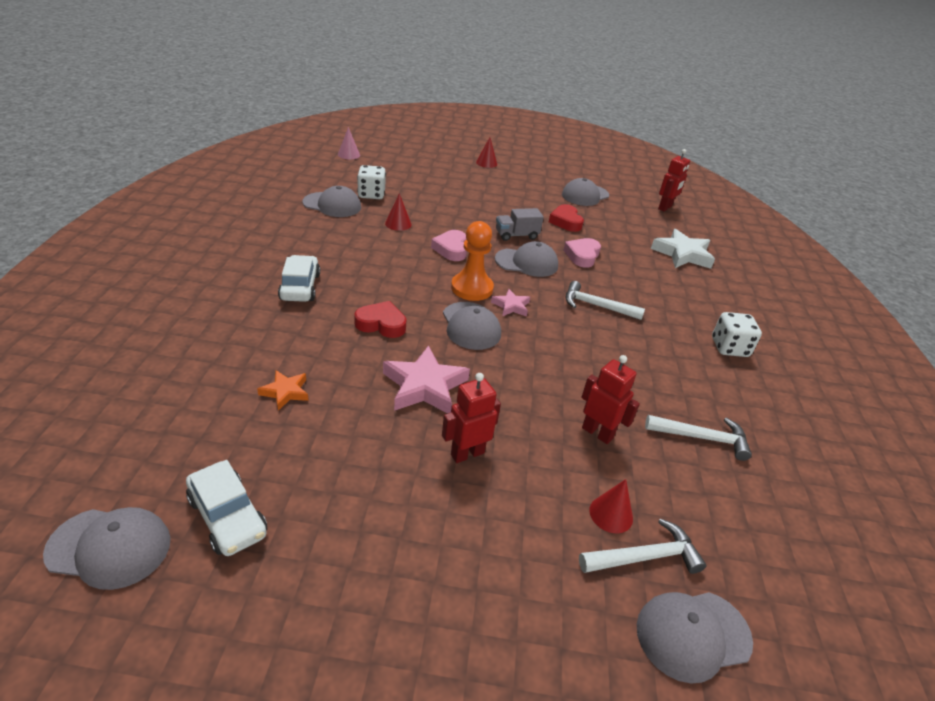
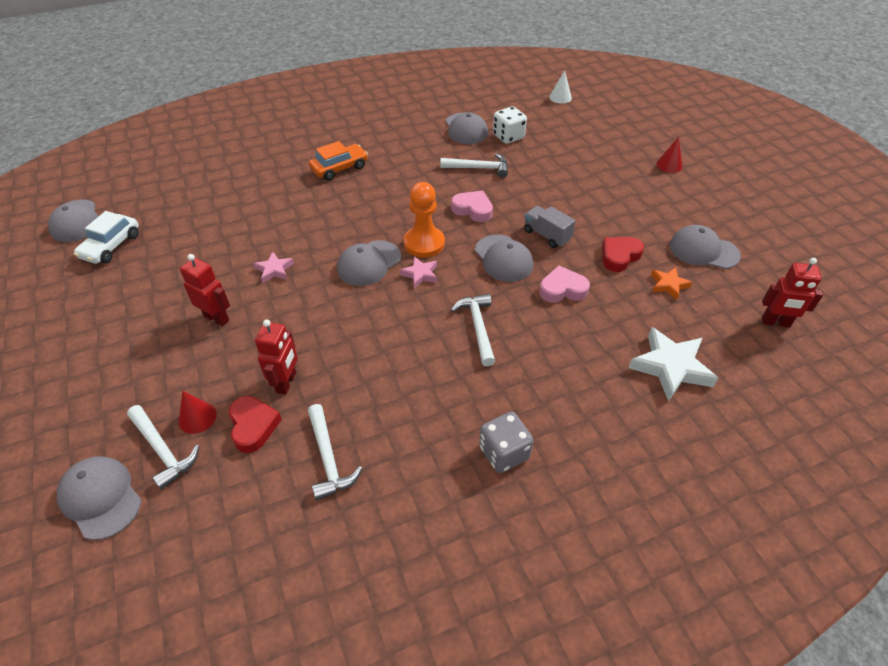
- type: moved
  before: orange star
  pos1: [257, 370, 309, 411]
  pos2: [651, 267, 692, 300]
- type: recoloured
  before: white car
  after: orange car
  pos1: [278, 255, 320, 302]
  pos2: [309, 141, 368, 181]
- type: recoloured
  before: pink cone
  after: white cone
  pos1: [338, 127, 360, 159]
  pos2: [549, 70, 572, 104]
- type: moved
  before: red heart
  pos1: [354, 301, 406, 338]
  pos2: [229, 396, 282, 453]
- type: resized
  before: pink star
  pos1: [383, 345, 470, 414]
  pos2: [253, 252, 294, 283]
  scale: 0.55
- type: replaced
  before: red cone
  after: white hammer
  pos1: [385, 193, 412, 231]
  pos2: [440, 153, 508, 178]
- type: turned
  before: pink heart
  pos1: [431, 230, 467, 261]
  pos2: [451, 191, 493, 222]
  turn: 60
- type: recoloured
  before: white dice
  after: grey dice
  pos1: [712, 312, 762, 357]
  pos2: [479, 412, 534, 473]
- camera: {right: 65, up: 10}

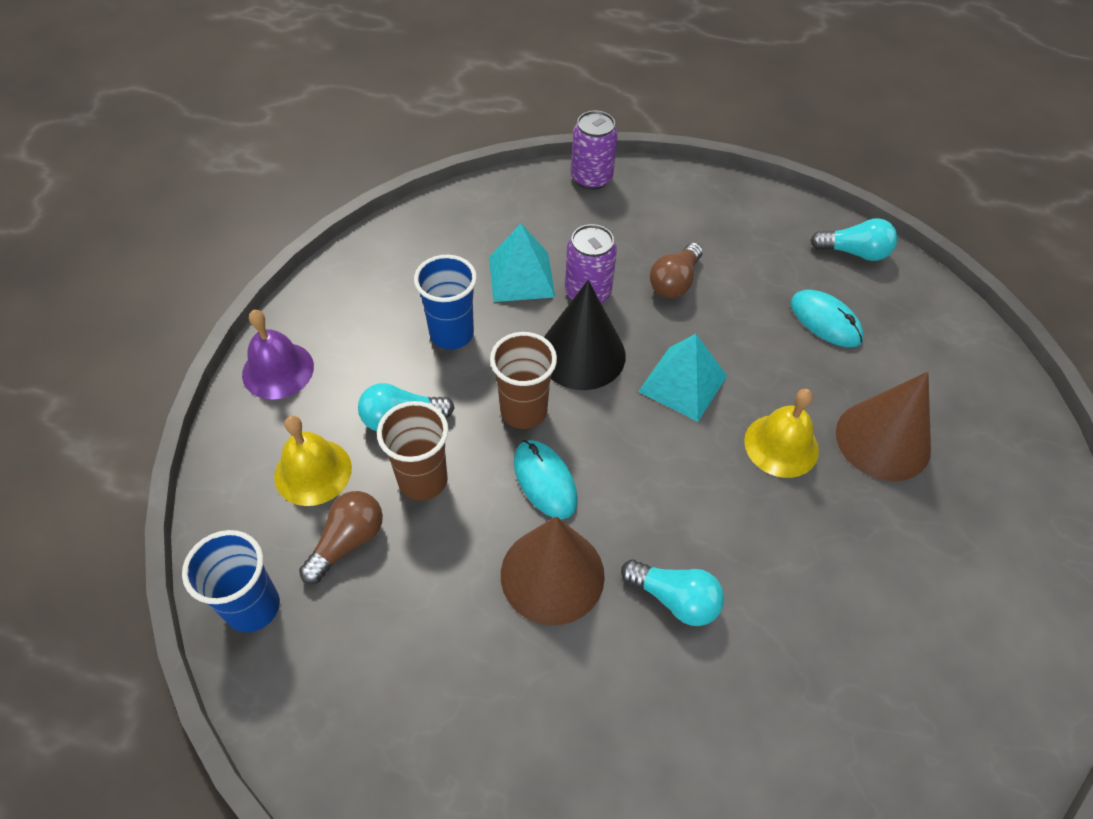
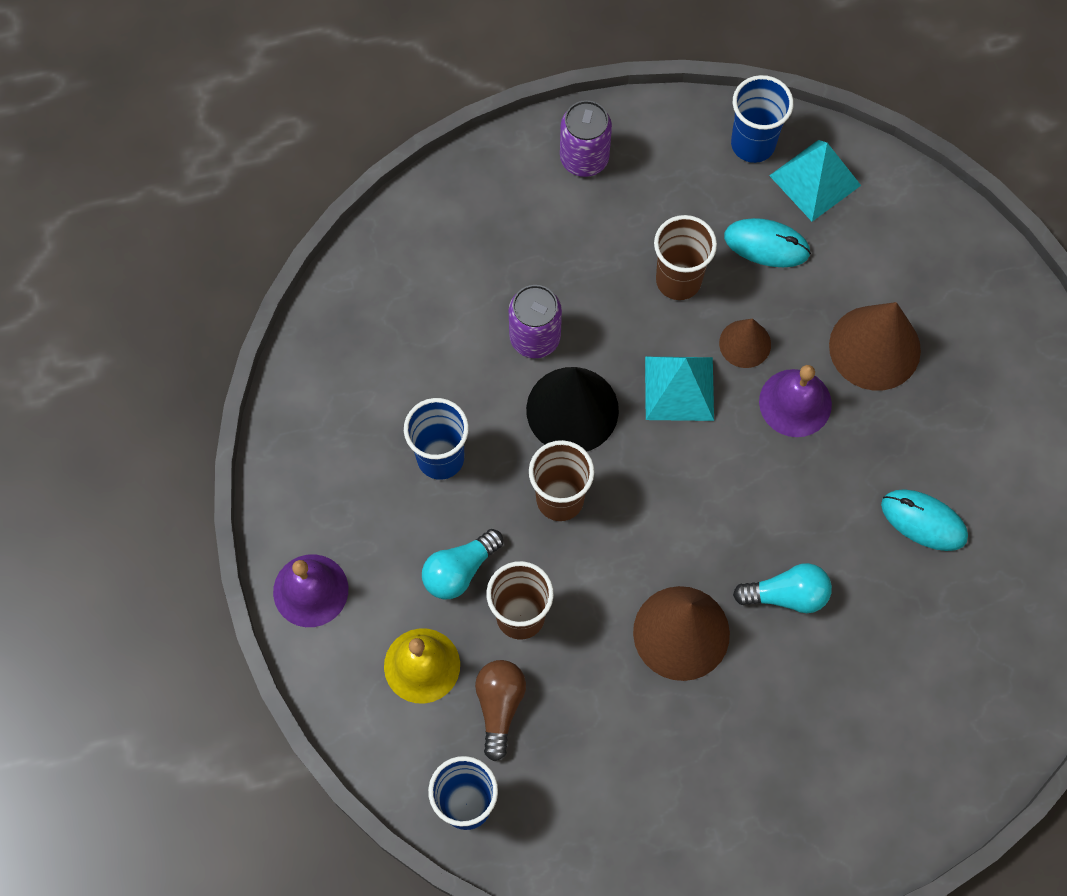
- type: moved
  before: turquoise pyramid
  pos1: [489, 224, 555, 302]
  pos2: [769, 140, 861, 222]
- type: moved
  before: turquoise mouse
  pos1: [514, 440, 578, 519]
  pos2: [881, 489, 968, 551]
- type: moved
  before: purple can
  pos1: [571, 111, 618, 190]
  pos2: [560, 100, 612, 177]
- type: removed
  before: brown light bulb
  pos1: [650, 243, 703, 298]
- type: recoloured
  before: yellow bell
  after: purple bell
  pos1: [744, 389, 819, 478]
  pos2: [759, 365, 832, 437]
- type: replaced
  before: turquoise light bulb
  after: blue cup
  pos1: [810, 218, 897, 261]
  pos2: [731, 75, 794, 163]
- type: added
  after: brown cup
  pos2: [654, 215, 717, 300]
- type: added
  after: brown cone
  pos2: [719, 318, 771, 368]
- camera: {right: -30, up: 15}

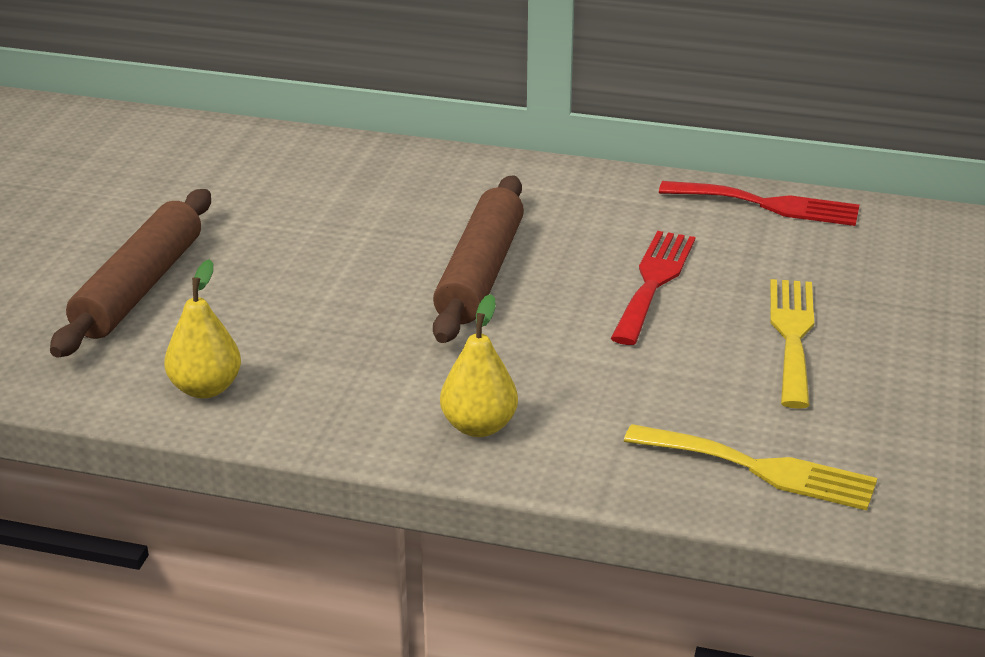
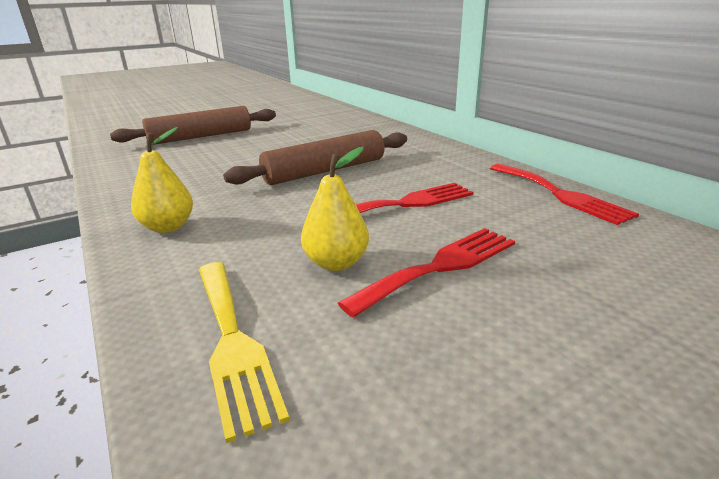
- type: moved
  before: yellow pear
  pos1: [164, 259, 241, 399]
  pos2: [301, 147, 369, 271]
- type: recoloured
  before: yellow fork
  after: red fork
  pos1: [770, 279, 814, 409]
  pos2: [338, 228, 515, 318]
- camera: {right: 45, up: -5}

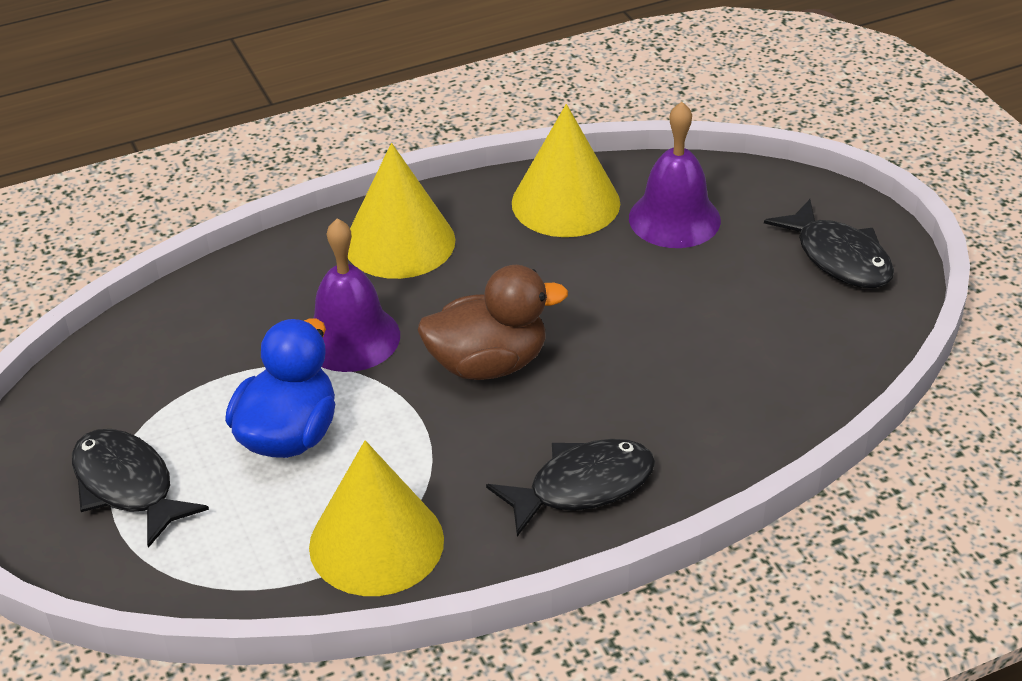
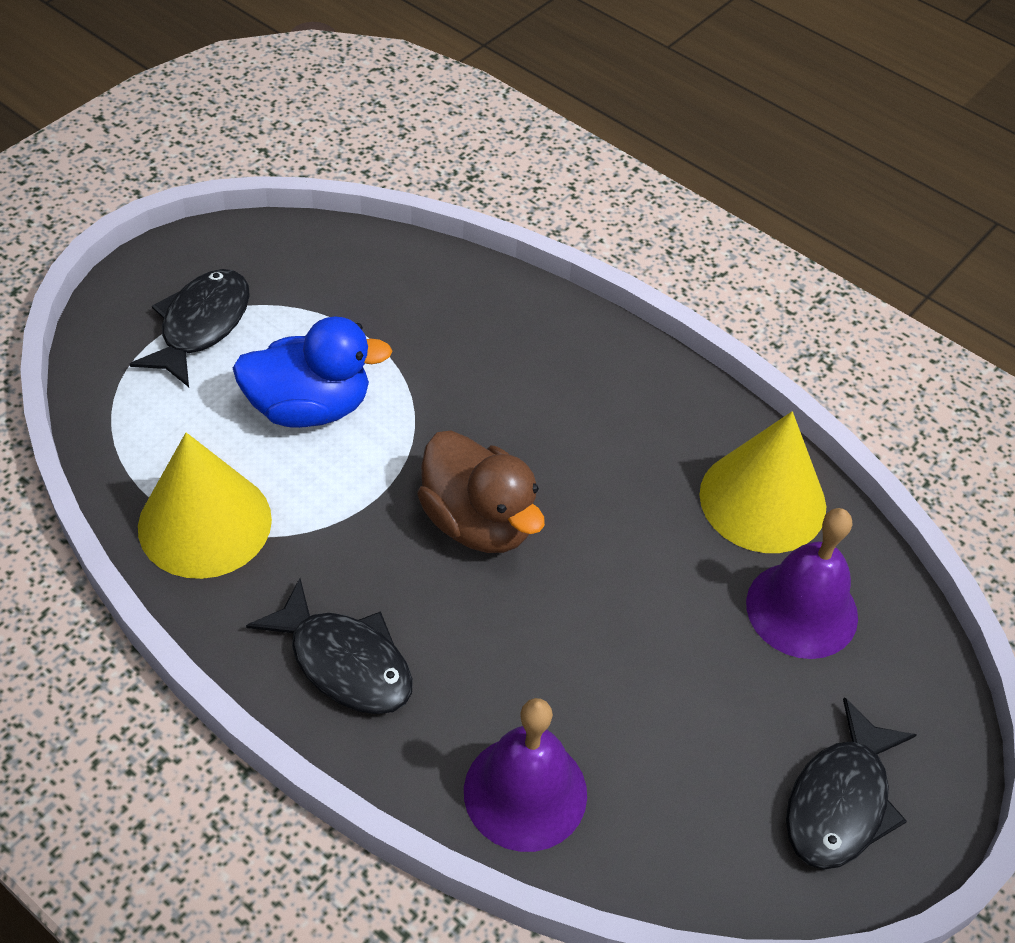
- type: moved
  before: purple bell
  pos1: [313, 218, 400, 372]
  pos2: [464, 698, 587, 852]
- type: removed
  before: yellow cone
  pos1: [348, 143, 456, 279]
- camera: {right: 60, up: 10}

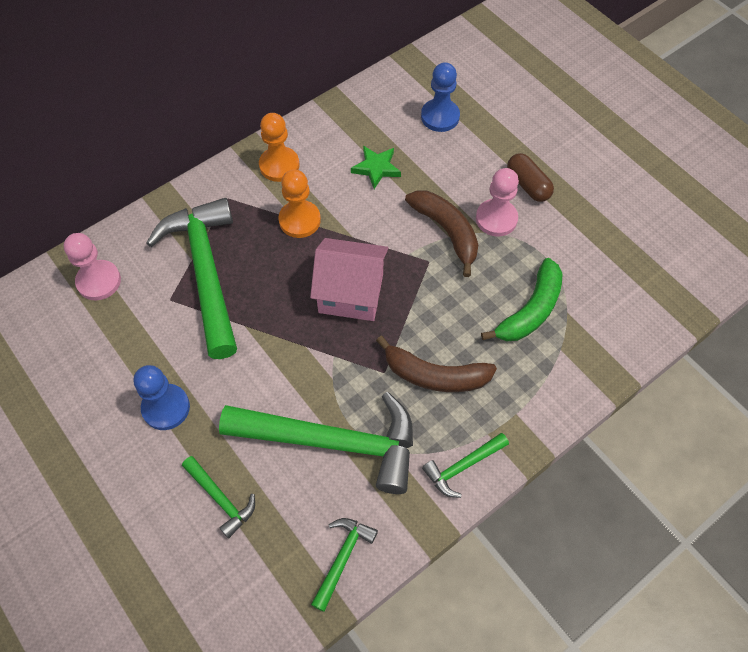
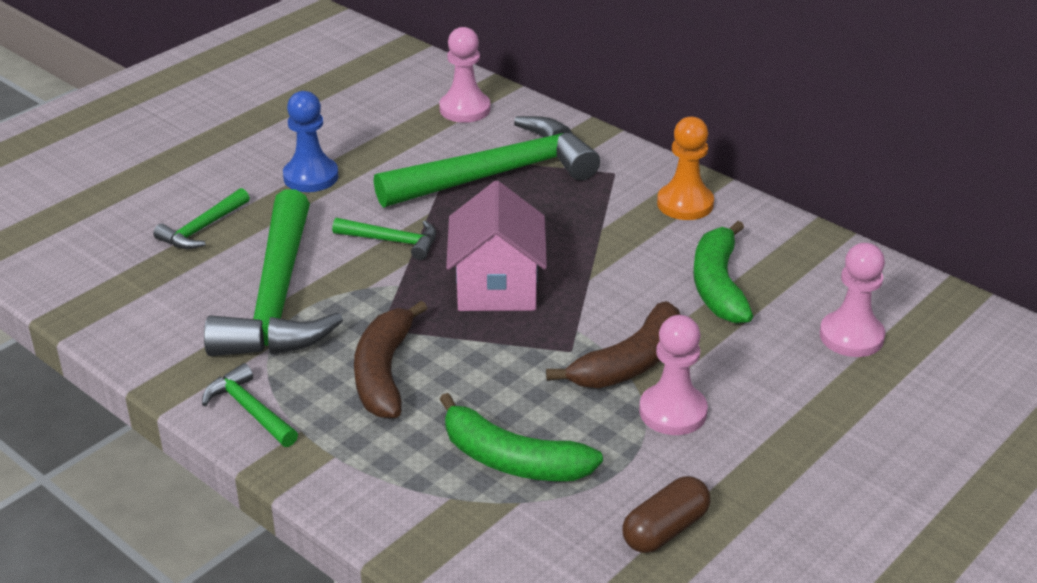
- type: removed
  before: orange pawn
  pos1: [279, 170, 321, 238]
- type: moved
  before: green hammer
  pos1: [311, 518, 378, 612]
  pos2: [332, 218, 436, 260]
- type: replaced
  before: green star
  after: green banana
  pos1: [351, 146, 401, 189]
  pos2: [693, 221, 753, 324]
- type: recoloured
  before: blue pawn
  after: pink pawn
  pos1: [421, 62, 460, 132]
  pos2: [820, 243, 885, 357]
- type: moved
  before: brown capsule
  pos1: [507, 153, 554, 202]
  pos2: [622, 476, 710, 553]
- camera: {right: 80, up: -25}

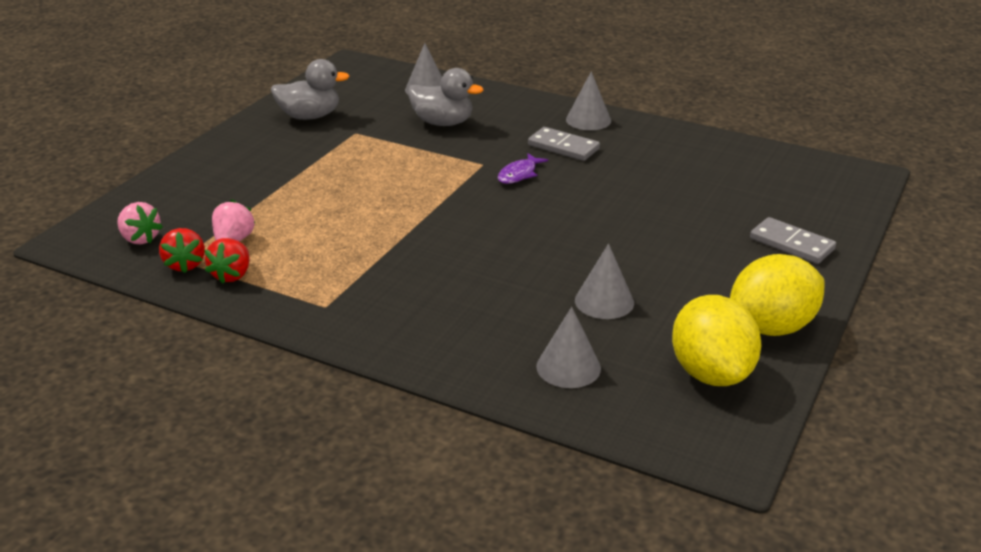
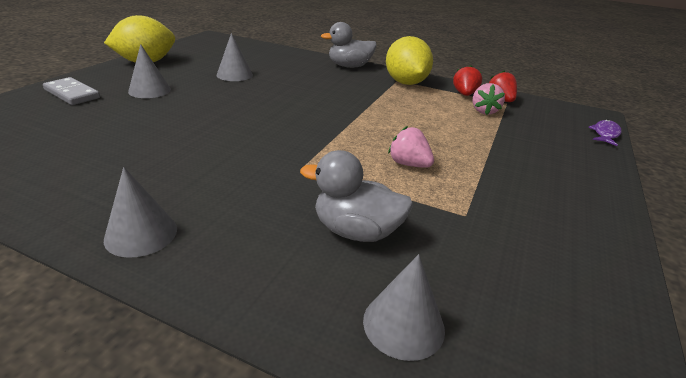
- type: moved
  before: pink strawberry
  pos1: [117, 202, 163, 244]
  pos2: [388, 126, 434, 168]
- type: moved
  before: grey duck
  pos1: [271, 59, 349, 120]
  pos2: [321, 22, 376, 68]
- type: moved
  before: purple fish
  pos1: [498, 153, 548, 184]
  pos2: [589, 119, 621, 146]
- type: removed
  before: grey domino
  pos1: [528, 127, 600, 161]
- type: moved
  before: grey cone
  pos1: [536, 307, 601, 388]
  pos2: [128, 44, 171, 98]
- type: moved
  before: yellow lemon
  pos1: [672, 295, 761, 386]
  pos2: [386, 36, 433, 85]
- camera: {right: 175, up: 0}

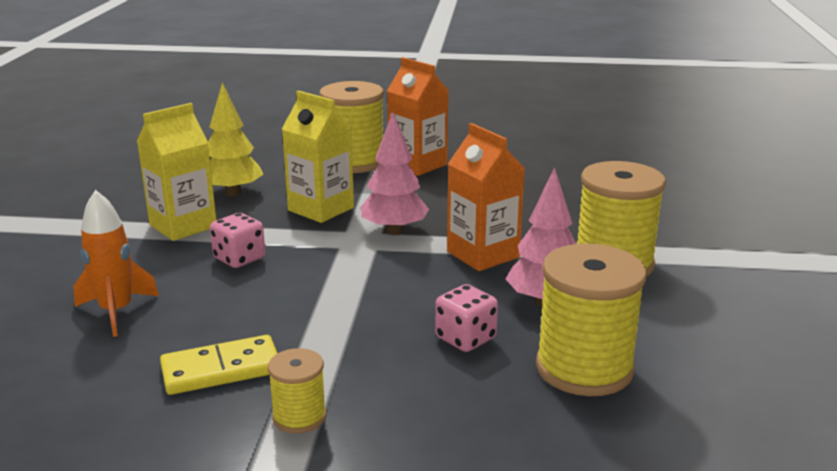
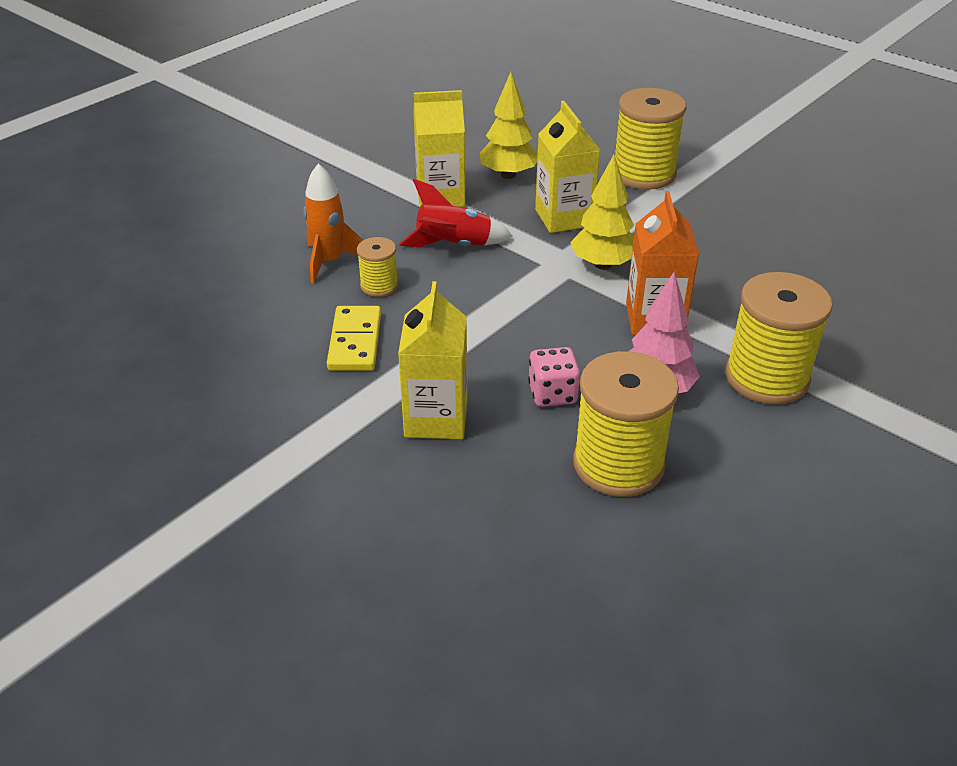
- type: turned
  before: yellow domino
  pos1: [160, 335, 278, 395]
  pos2: [327, 306, 381, 371]
  turn: 75
- type: replaced
  before: pink dice
  after: red rocket
  pos1: [210, 213, 265, 268]
  pos2: [399, 179, 513, 247]
- type: moved
  before: yellow spool
  pos1: [268, 348, 326, 434]
  pos2: [357, 237, 398, 297]
- type: recoloured
  before: pink tree
  after: yellow tree
  pos1: [361, 113, 429, 235]
  pos2: [570, 155, 634, 270]
- type: removed
  before: orange carton
  pos1: [387, 57, 449, 176]
- type: added
  after: yellow carton
  pos2: [398, 281, 467, 439]
- camera: {right: 35, up: 15}

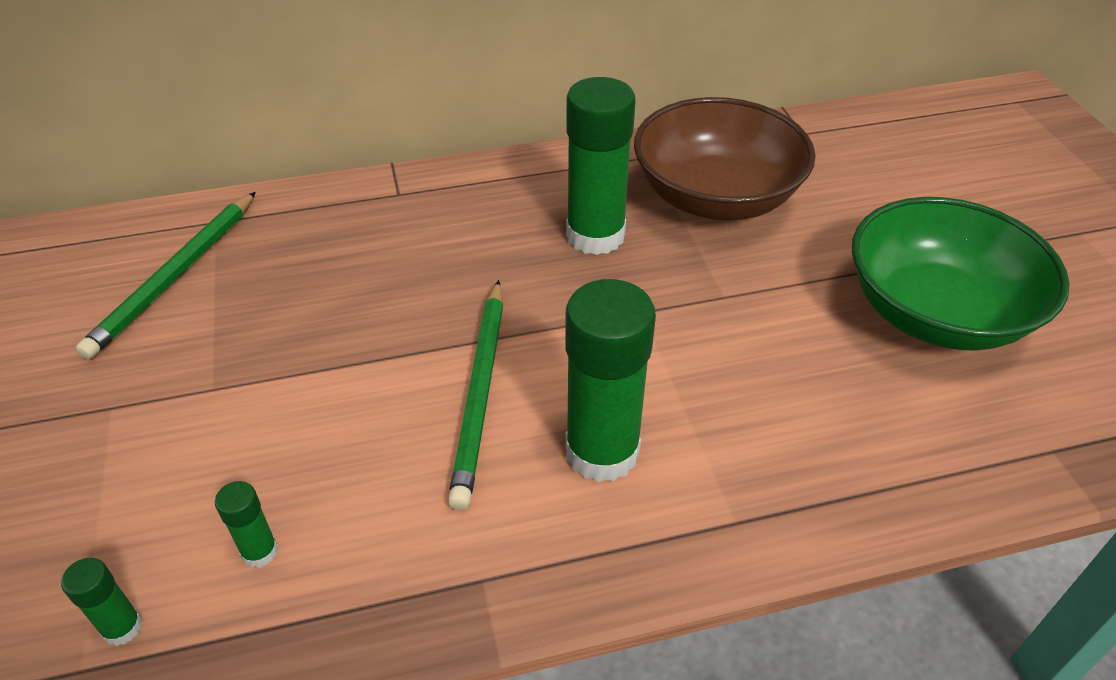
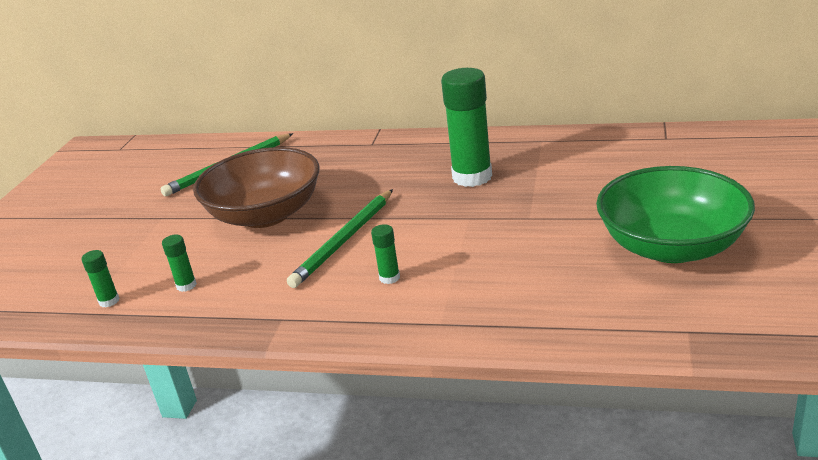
- type: resized
  before: green glue stick
  pos1: [565, 279, 656, 482]
  pos2: [371, 224, 400, 284]
  scale: 0.44
- type: moved
  before: brown bowl
  pos1: [634, 97, 816, 220]
  pos2: [193, 147, 320, 228]
- camera: {right: 30, up: -15}

